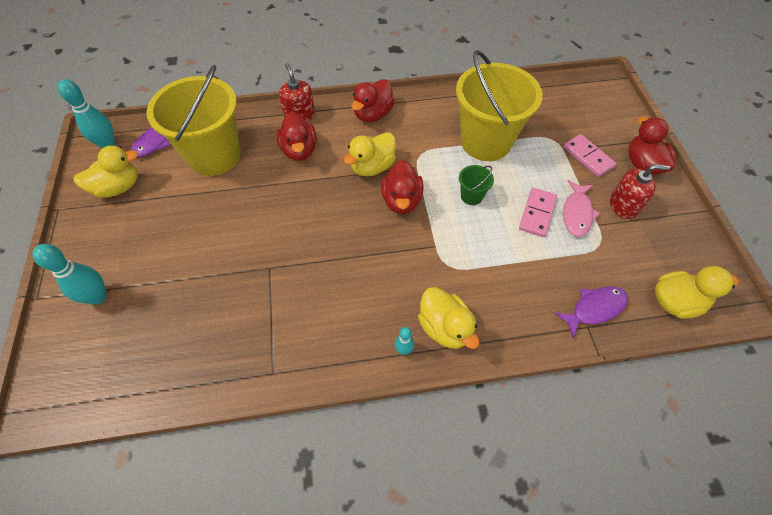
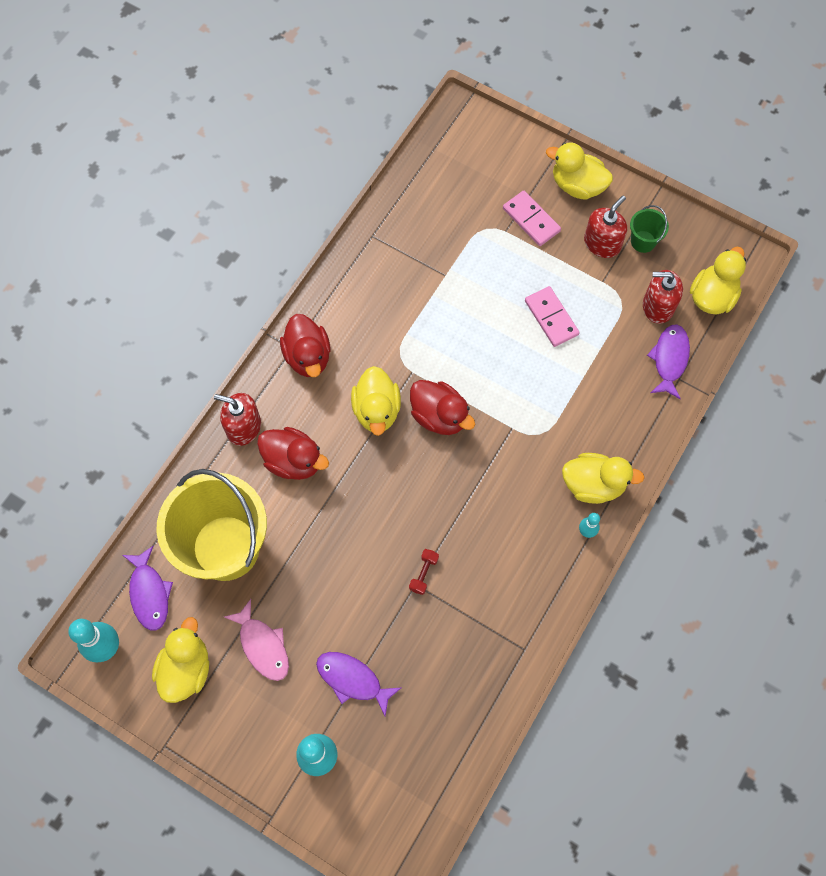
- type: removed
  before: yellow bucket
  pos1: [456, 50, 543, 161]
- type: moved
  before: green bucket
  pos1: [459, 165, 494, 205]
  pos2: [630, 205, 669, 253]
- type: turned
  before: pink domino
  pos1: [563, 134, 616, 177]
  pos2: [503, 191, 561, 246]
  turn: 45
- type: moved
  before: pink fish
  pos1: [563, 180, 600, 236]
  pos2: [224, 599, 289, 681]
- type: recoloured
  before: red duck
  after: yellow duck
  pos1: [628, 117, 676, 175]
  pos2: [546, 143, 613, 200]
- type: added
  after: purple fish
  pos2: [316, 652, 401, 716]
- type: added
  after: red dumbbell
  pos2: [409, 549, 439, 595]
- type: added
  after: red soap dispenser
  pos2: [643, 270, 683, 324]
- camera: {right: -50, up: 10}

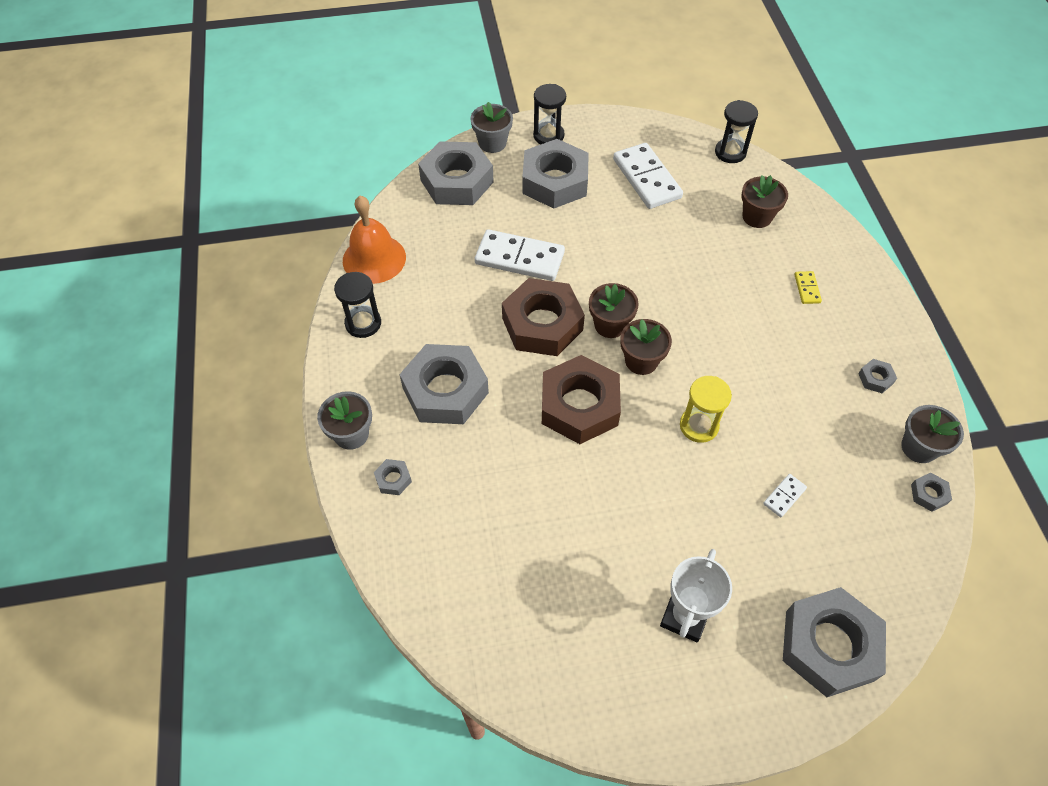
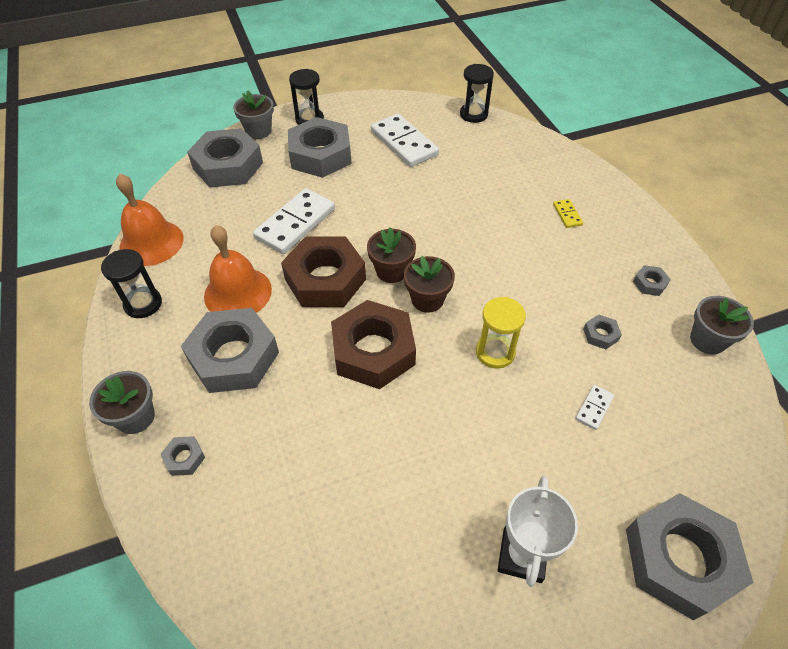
- type: turned
  before: white domino
  pos1: [475, 229, 565, 281]
  pos2: [253, 188, 335, 254]
  turn: -60
- type: removed
  before: brown flower pot
  pos1: [741, 175, 788, 228]
- type: moved
  before: grey nut
  pos1: [911, 473, 952, 512]
  pos2: [583, 314, 622, 349]
- type: added
  after: orange bell
  pos2: [204, 225, 272, 313]
- camera: {right: -10, up: -5}

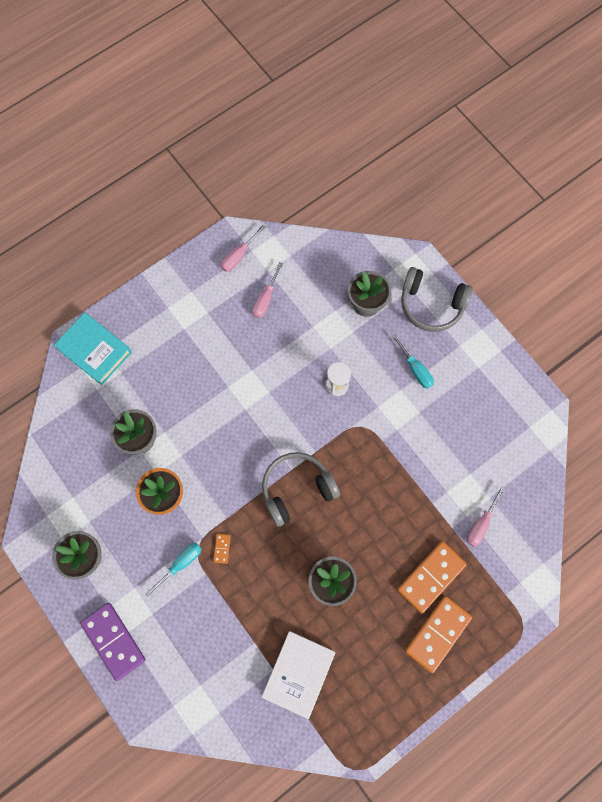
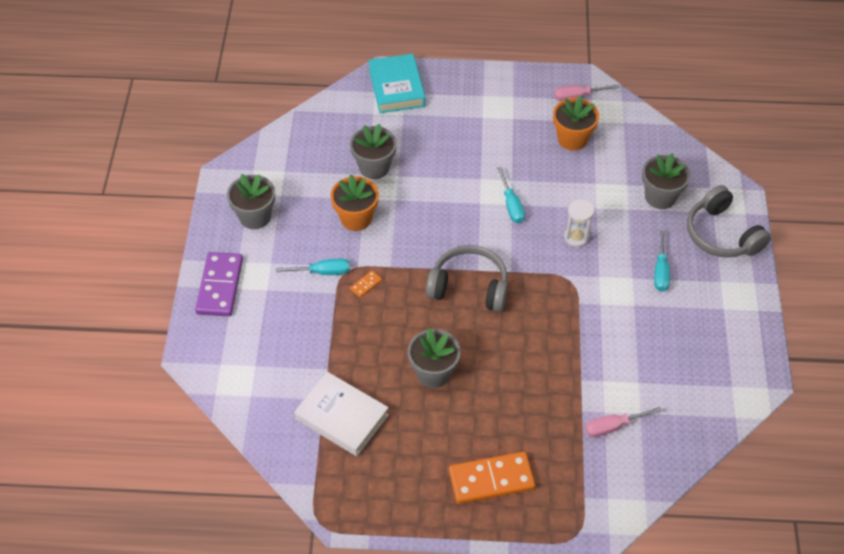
- type: replaced
  before: pink screwdriver
  after: orange flower pot
  pos1: [252, 262, 283, 318]
  pos2: [553, 96, 599, 151]
- type: turned
  before: white book
  pos1: [262, 631, 335, 719]
  pos2: [295, 372, 389, 456]
  turn: 60
- type: removed
  before: orange domino
  pos1: [397, 541, 467, 613]
- type: added
  after: turquoise screwdriver
  pos2: [497, 167, 525, 223]
- camera: {right: 40, up: -20}

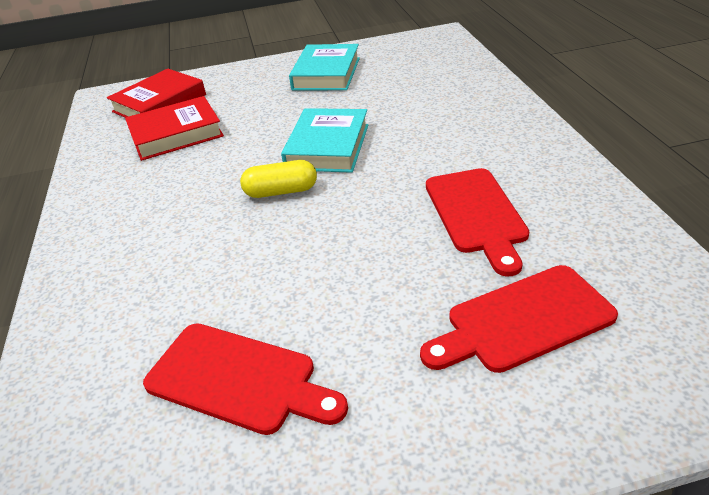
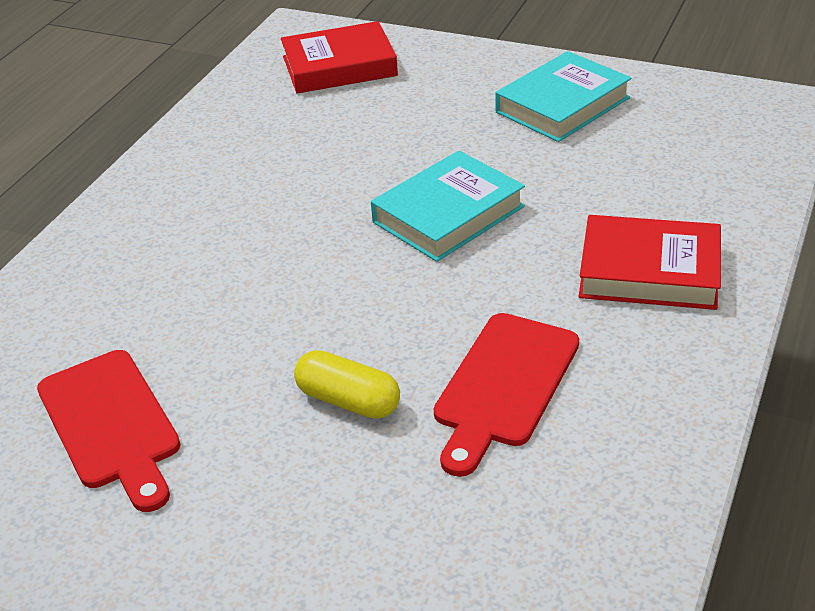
- type: moved
  before: red book
  pos1: [125, 96, 224, 161]
  pos2: [579, 215, 721, 310]
- type: moved
  before: yellow capsule
  pos1: [240, 160, 317, 198]
  pos2: [294, 350, 400, 419]
- type: removed
  before: red cutting board
  pos1: [420, 265, 618, 373]
- camera: {right: 35, up: 0}

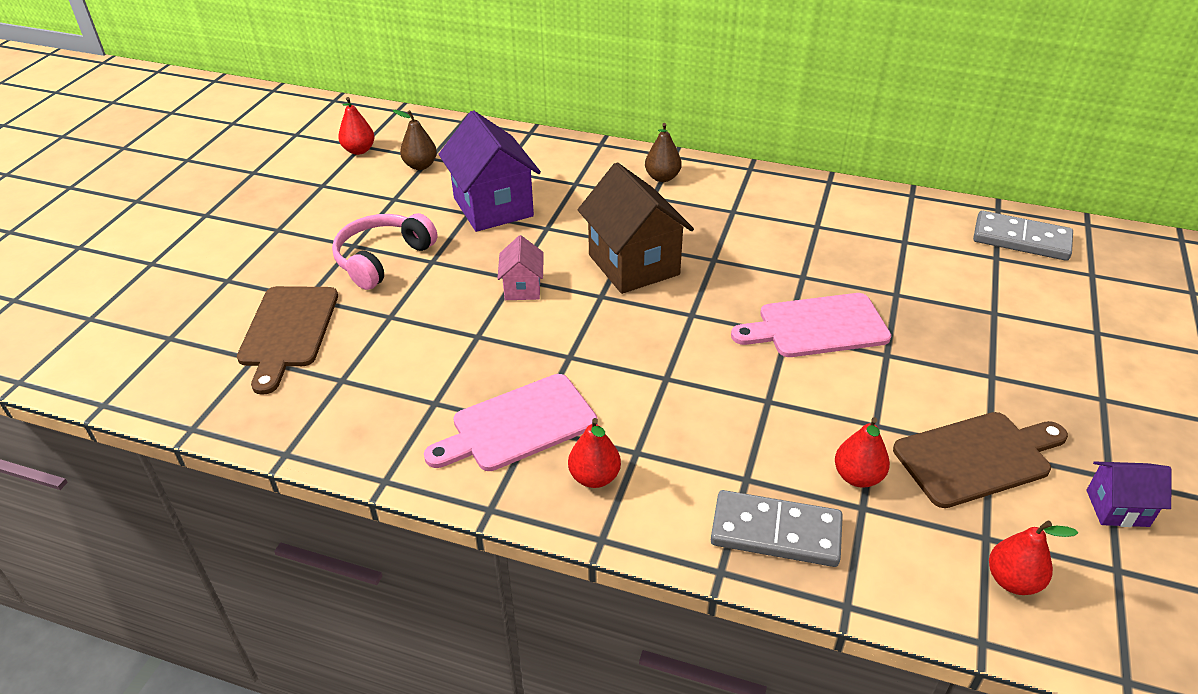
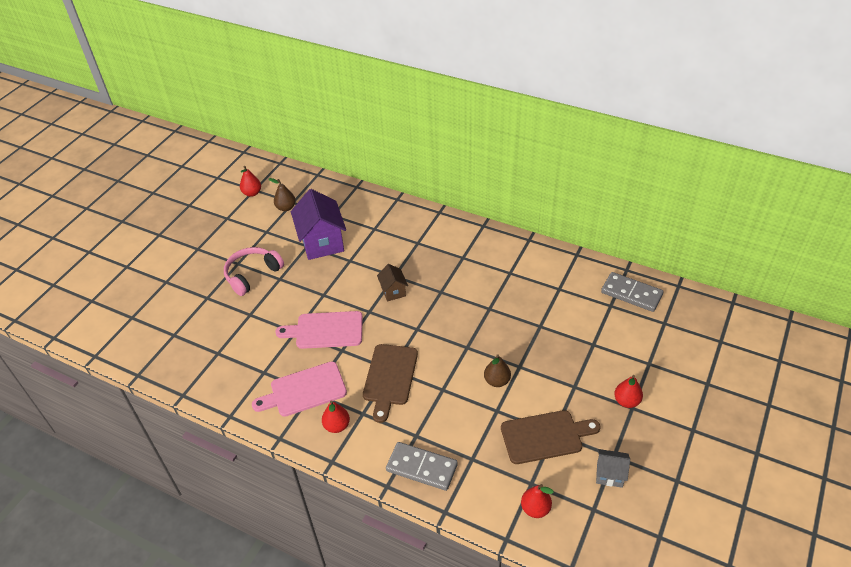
- type: moved
  before: brown cutting board
  pos1: [237, 286, 338, 395]
  pos2: [363, 344, 418, 423]
- type: removed
  before: pink house
  pos1: [497, 235, 544, 300]
- type: resized
  before: brown house
  pos1: [578, 162, 694, 294]
  pos2: [377, 264, 408, 302]
  scale: 0.51
- type: moved
  before: brown pear
  pos1: [645, 123, 682, 182]
  pos2: [484, 354, 511, 387]
- type: moved
  before: pink cutting board
  pos1: [731, 293, 891, 357]
  pos2: [275, 311, 363, 349]
- type: moved
  before: red pear
  pos1: [835, 417, 890, 487]
  pos2: [614, 375, 643, 408]
- type: recoloured
  before: purple house
  after: grey house
  pos1: [1086, 461, 1172, 527]
  pos2: [596, 449, 630, 488]
- camera: {right: 10, up: 5}

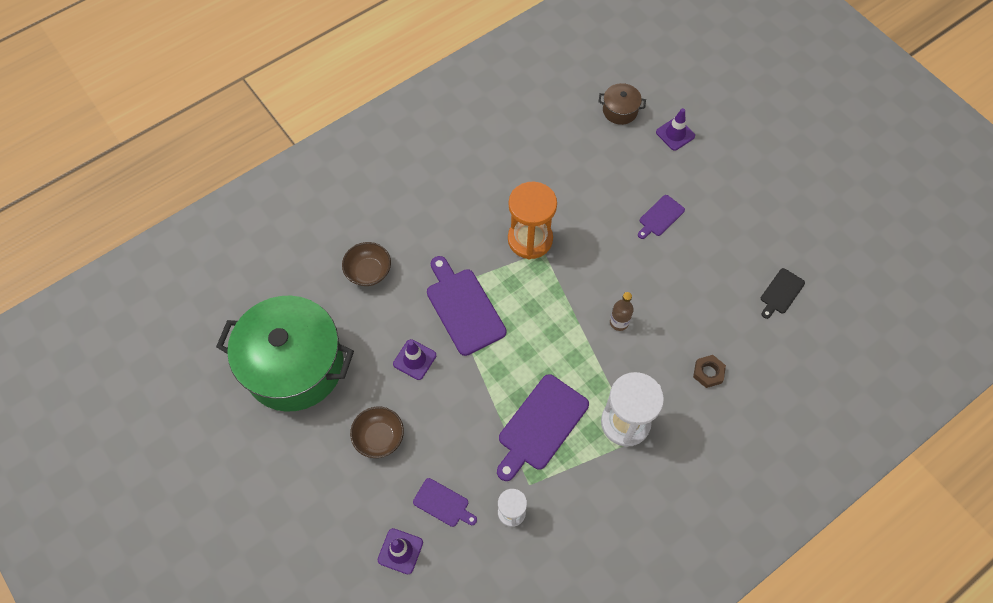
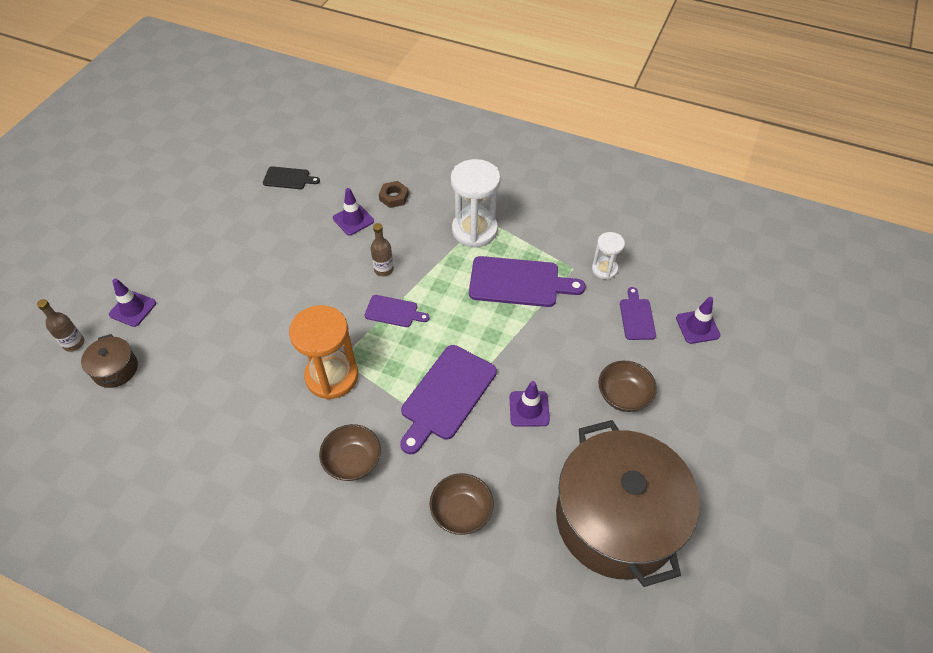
- type: recoloured
  before: green pot
  after: brown pot
  pos1: [216, 296, 354, 412]
  pos2: [556, 420, 700, 587]
- type: moved
  before: purple cutting board
  pos1: [638, 195, 685, 239]
  pos2: [364, 295, 429, 327]
- type: added
  after: brown bottle
  pos2: [37, 299, 84, 352]
- type: added
  after: brown bowl
  pos2: [319, 424, 381, 481]
- type: added
  after: purple traffic cone
  pos2: [333, 188, 374, 235]
- camera: {right: -120, up: -10}

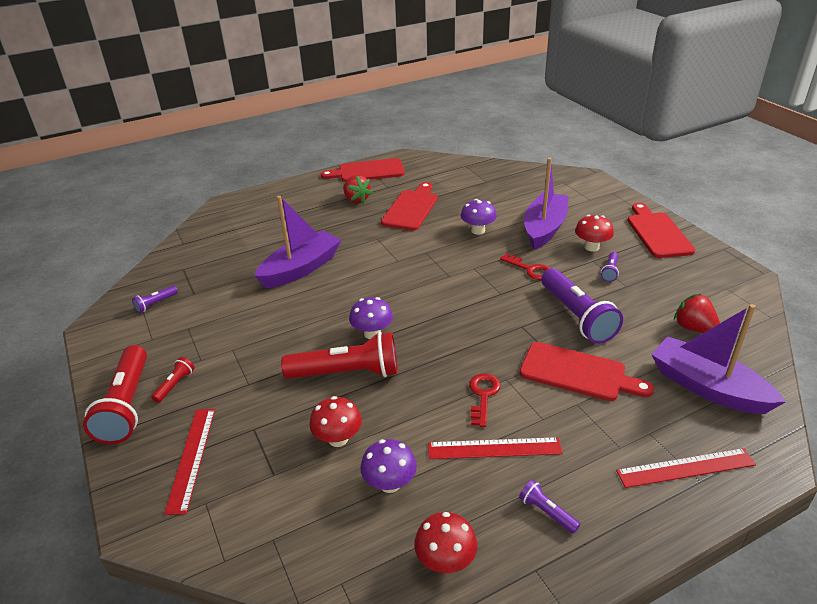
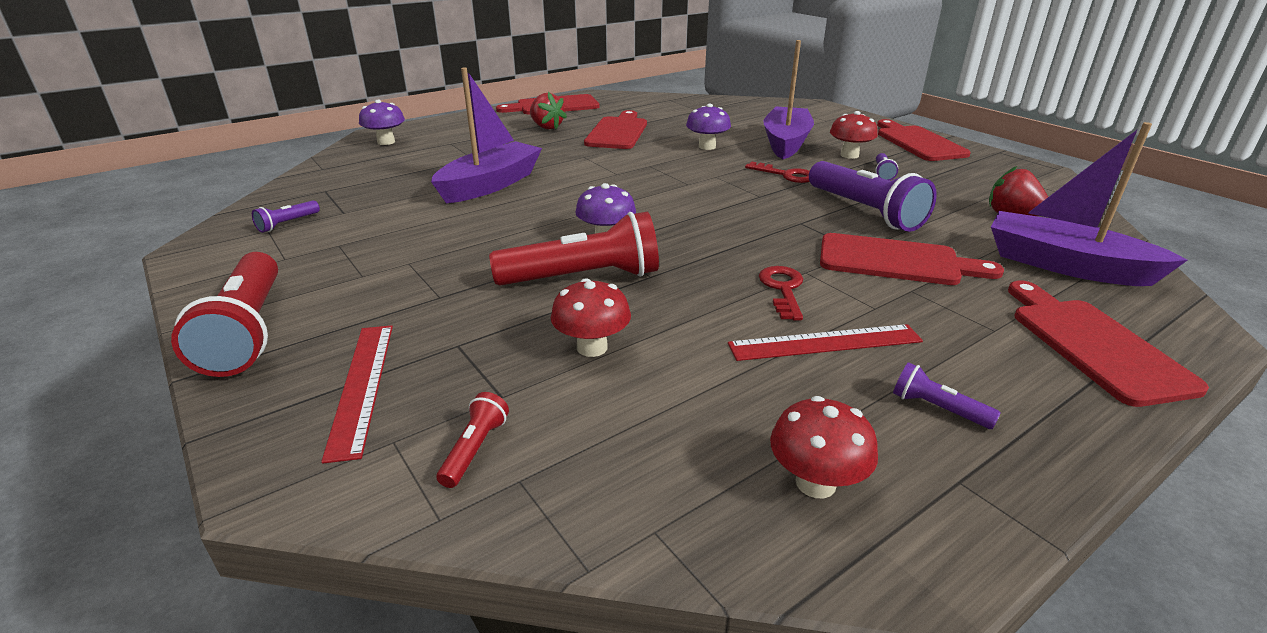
- type: moved
  before: red flashlight
  pos1: [151, 357, 194, 403]
  pos2: [436, 392, 509, 488]
- type: moved
  before: purple mushroom
  pos1: [361, 439, 417, 493]
  pos2: [359, 100, 405, 145]
- type: replaced
  before: red ruler
  after: red cutting board
  pos1: [616, 448, 756, 488]
  pos2: [1008, 281, 1209, 407]
- camera: {right: -10, up: -5}

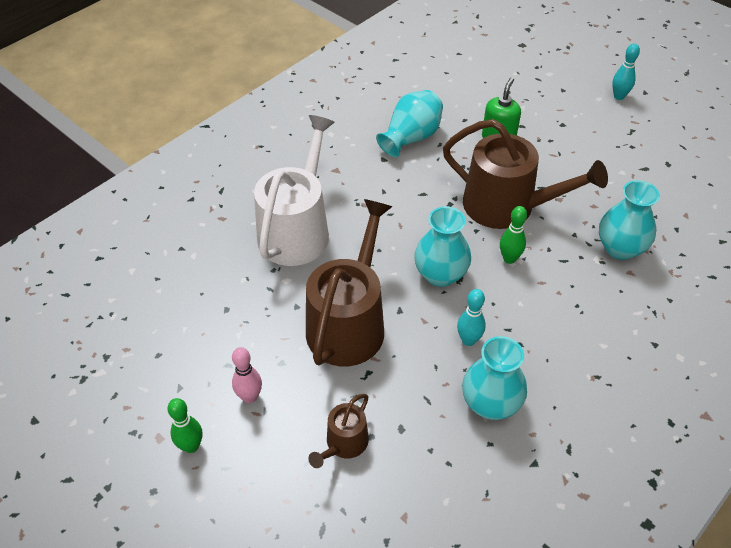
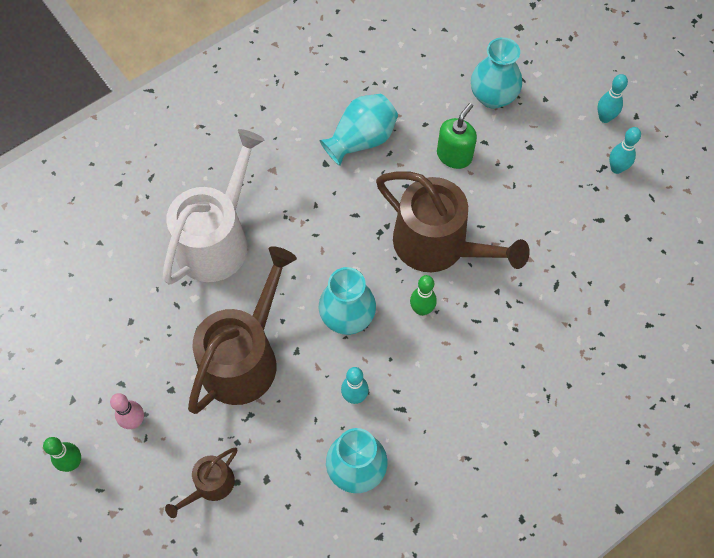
- type: moved
  before: turquoise vase
  pos1: [599, 180, 660, 260]
  pos2: [471, 37, 522, 109]
- type: added
  after: turquoise bowling pin
  pos2: [609, 127, 641, 174]
- camera: {right: 10, up: 15}

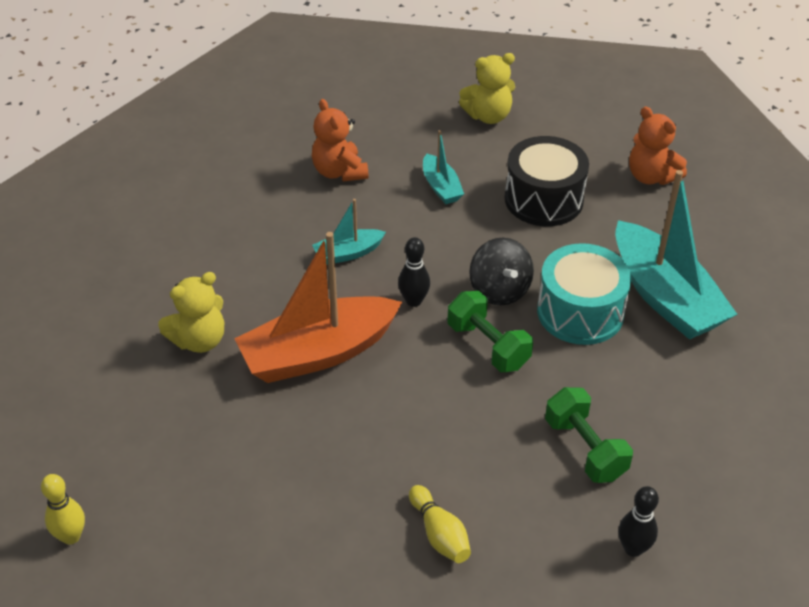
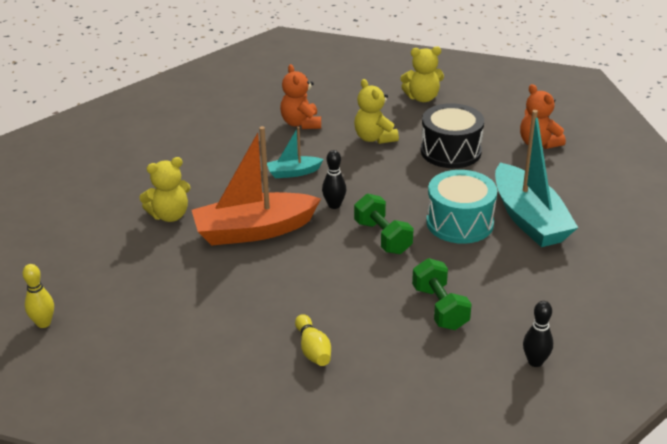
- type: replaced
  before: turquoise boat
  after: yellow teddy bear
  pos1: [423, 130, 464, 204]
  pos2: [354, 79, 399, 144]
- type: removed
  before: black spinning top
  pos1: [469, 238, 534, 306]
- type: moved
  before: black bowling pin
  pos1: [618, 486, 659, 557]
  pos2: [523, 301, 553, 367]
- camera: {right: 10, up: -10}

